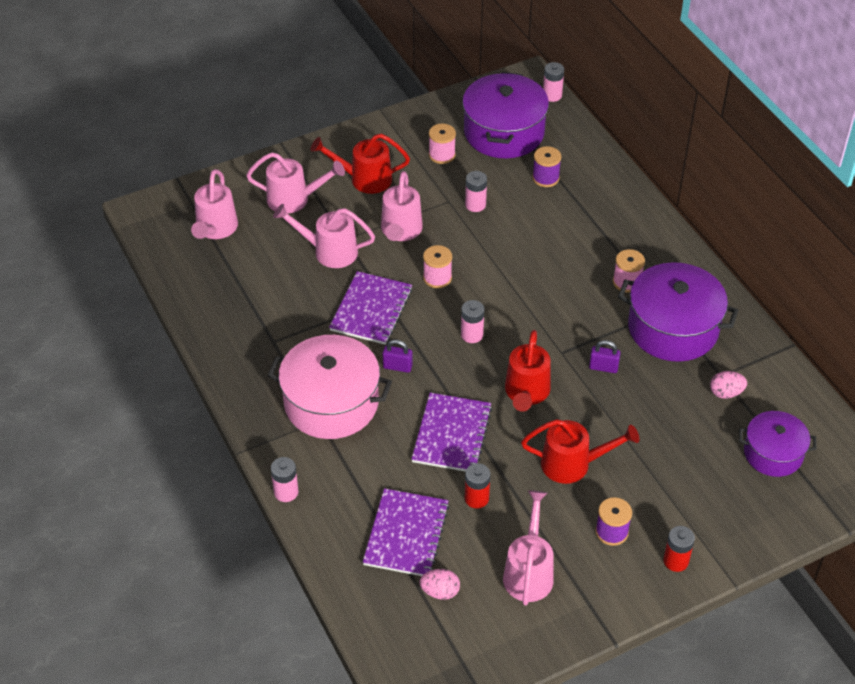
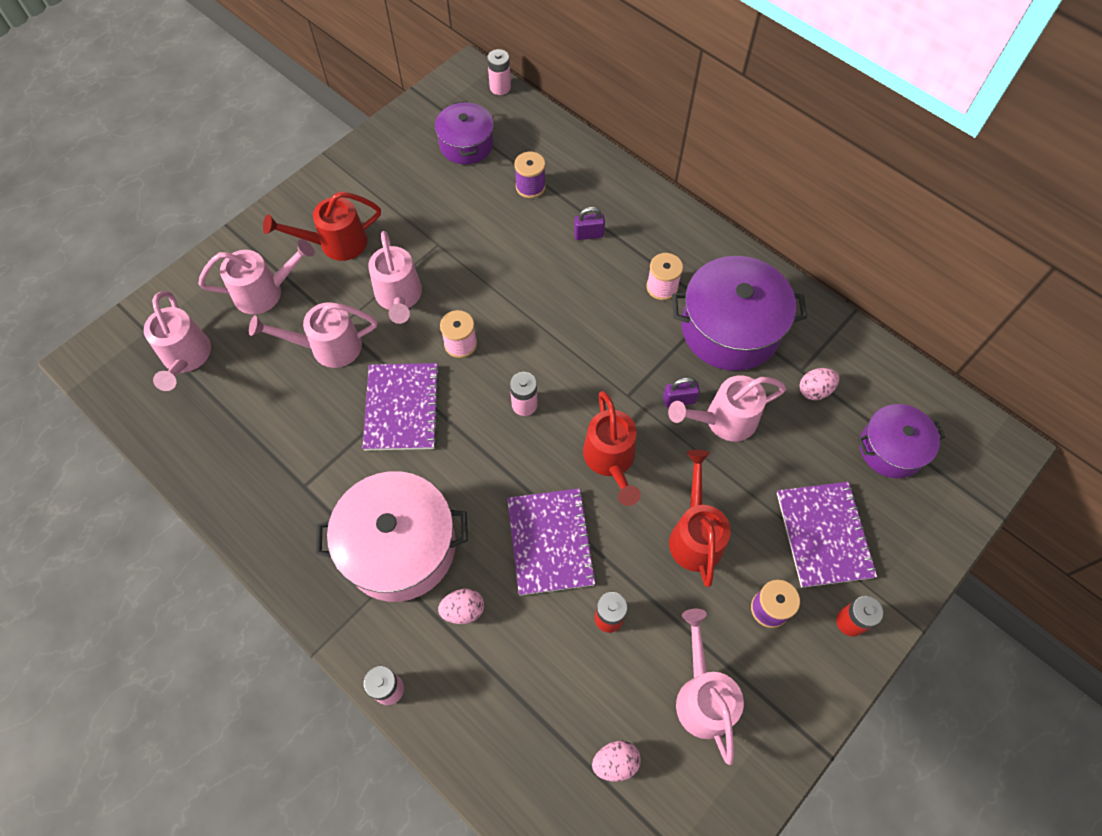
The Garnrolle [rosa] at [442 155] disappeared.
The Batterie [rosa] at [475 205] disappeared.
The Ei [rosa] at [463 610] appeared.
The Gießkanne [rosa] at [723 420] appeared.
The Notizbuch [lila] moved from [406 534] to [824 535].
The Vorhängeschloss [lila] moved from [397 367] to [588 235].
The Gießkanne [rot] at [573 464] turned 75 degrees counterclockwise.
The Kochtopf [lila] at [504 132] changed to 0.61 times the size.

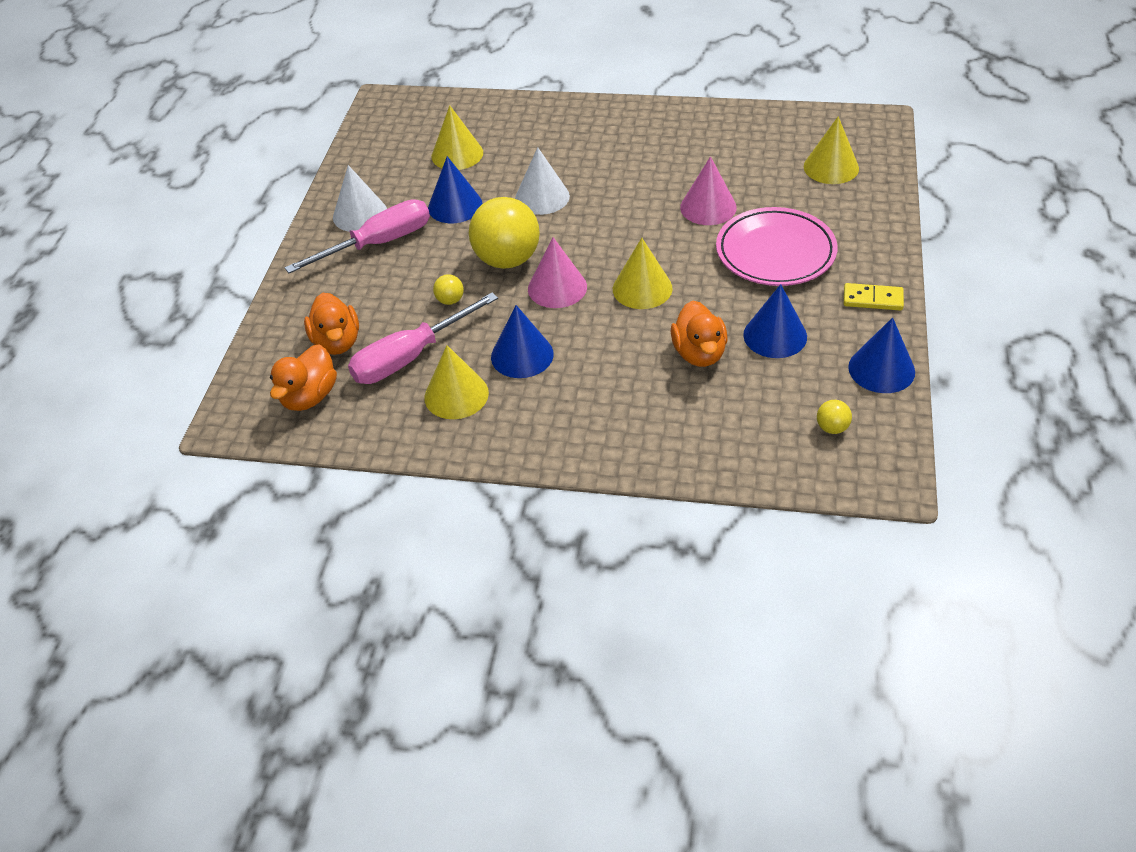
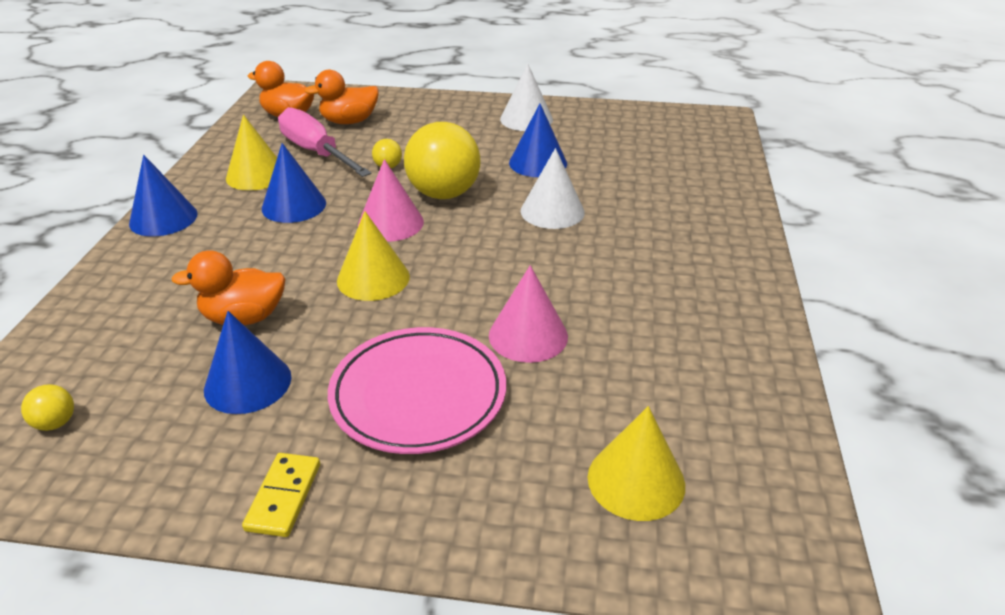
The Schraubenzieher [rosa] at [378 243] disappeared.
The Kegel [gelb] at [457 154] disappeared.
The Kegel [blau] moved from [881 369] to [163 218].

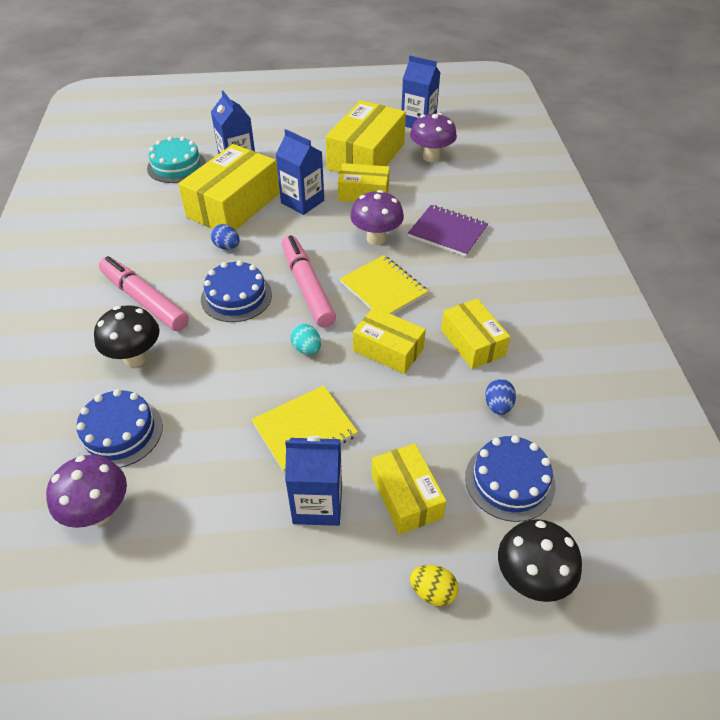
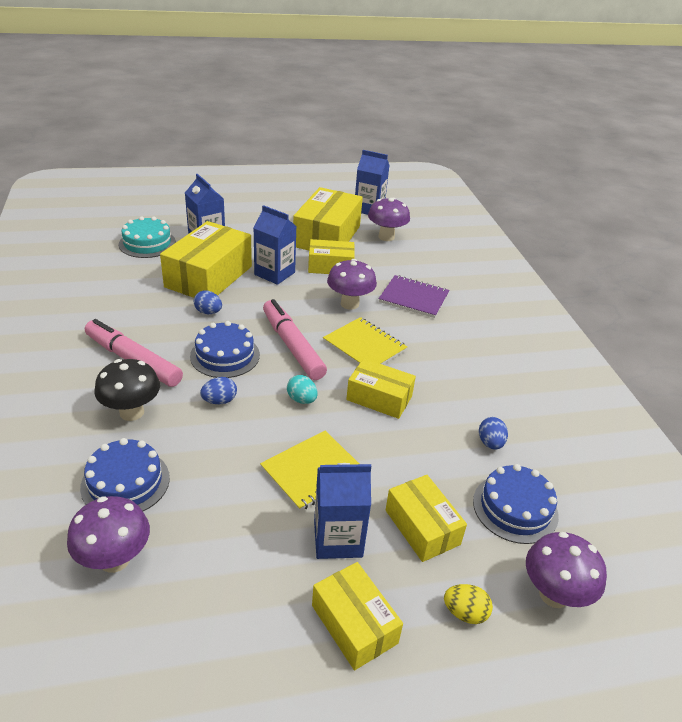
The Ei [blau] at [219 401] appeared.
The Schachtel [gelb] moved from [473 342] to [354 624].
The Pilz [schwarz] at [531 579] became the Pilz [lila] at [553 594].

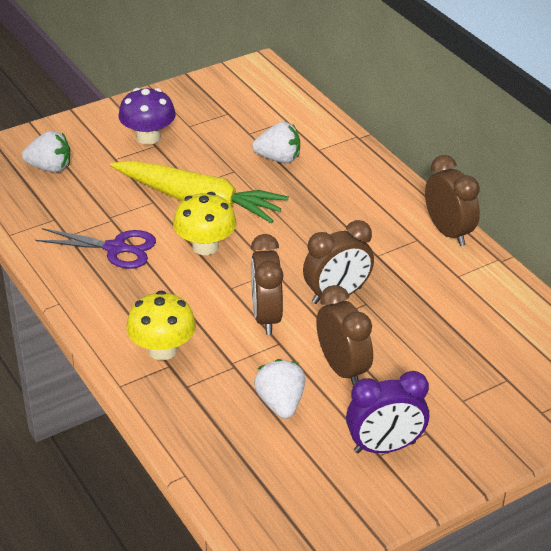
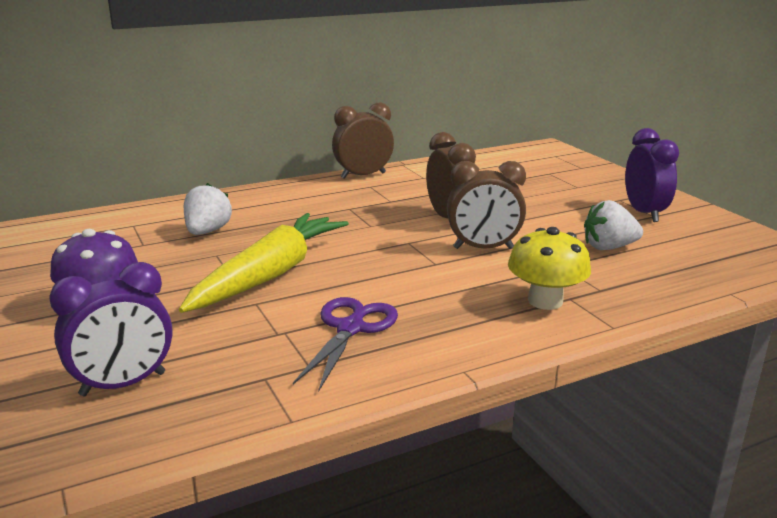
The Pilz [gelb] at [205 246] disappeared.
The Wecker [braun] at [342 369] disappeared.
The Erdbeere [weiß] at [50 168] was replaced by the Wecker [lila] at [123 384].

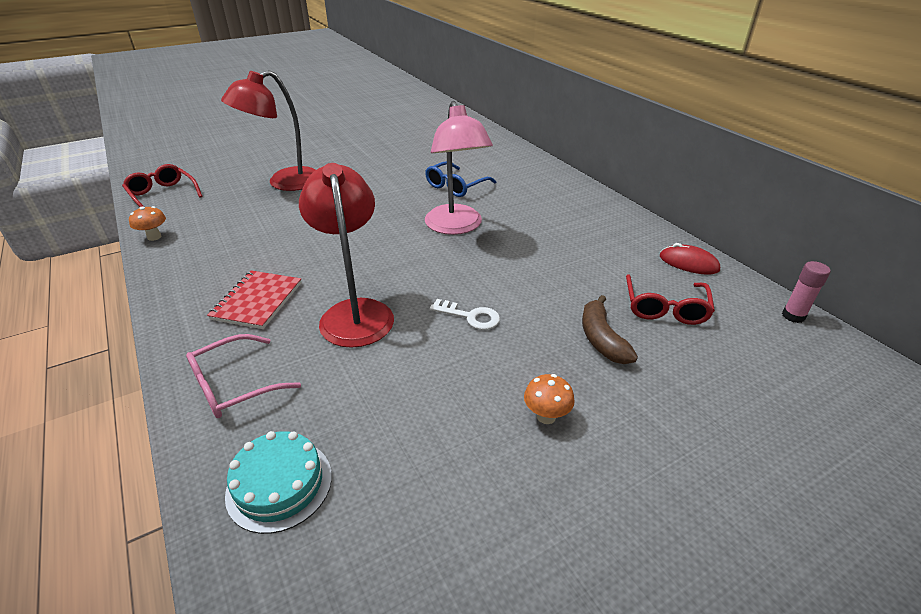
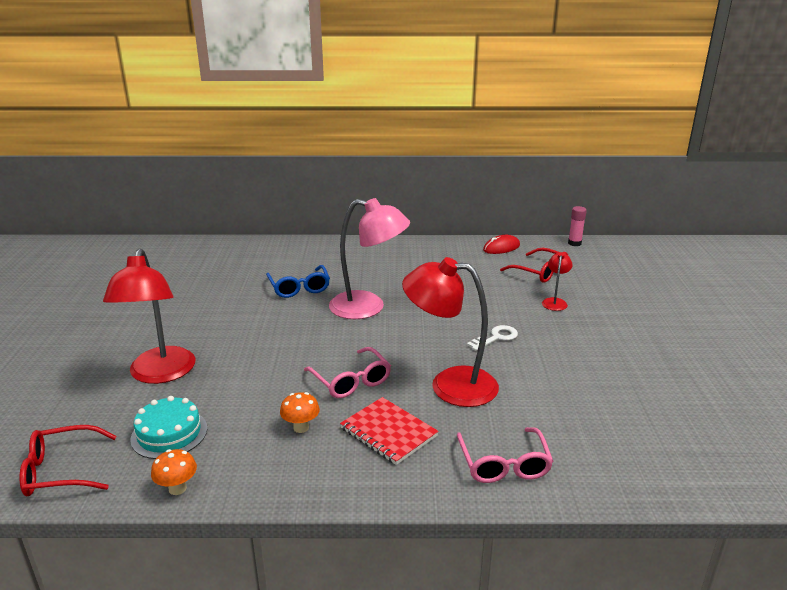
The Brille [rosa] at [351 381] appeared.
The Kuchen [türkis] moved from [279 484] to [169 433].
The Pilz [orange] moved from [546 416] to [301 427].
The Banane [braun] at [601 339] was replaced by the Lampe [rot] at [555 302].

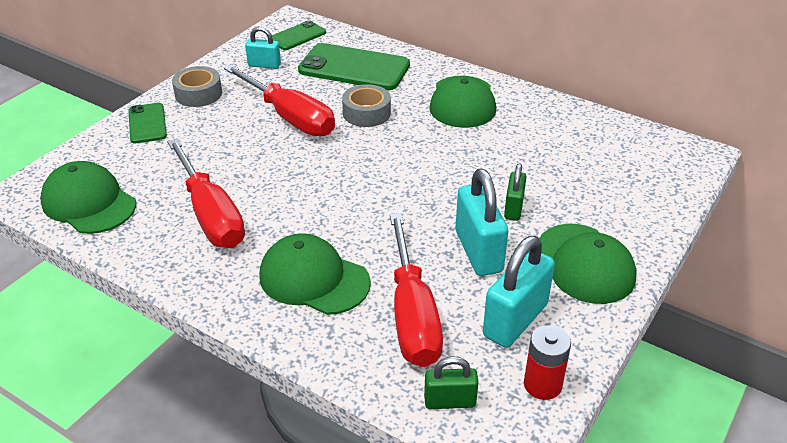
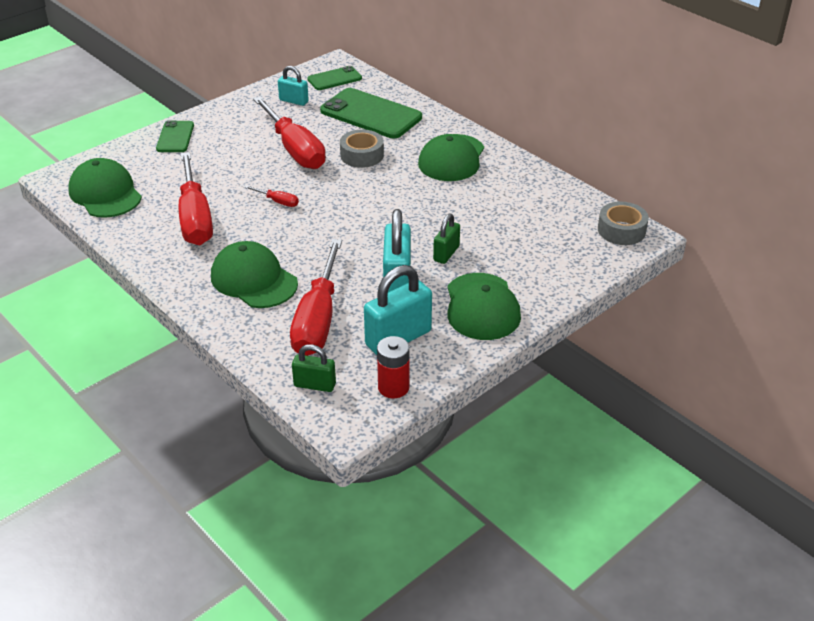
The Schraubenzieher [rot] at [278 202] appeared.
The Klebeband [grau] moved from [198 94] to [621 230].

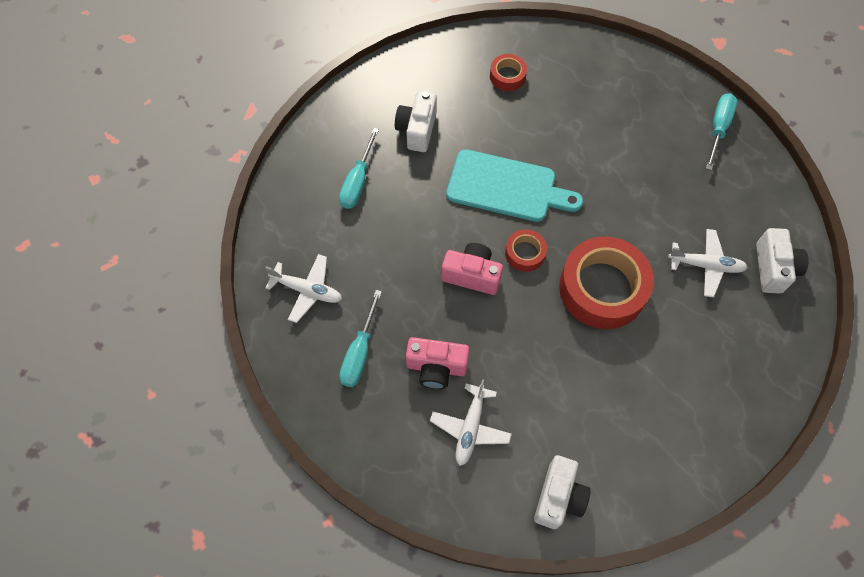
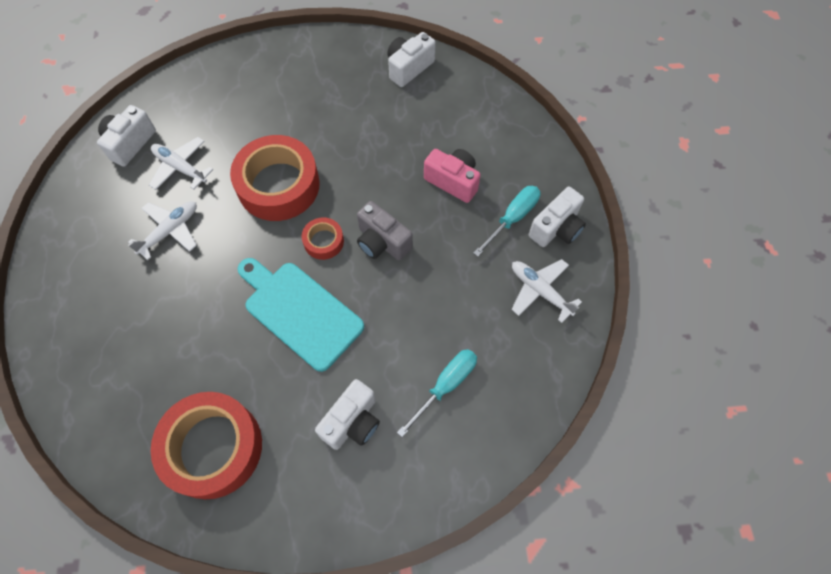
The Schraubenzieher [türkis] at [718 128] disappeared.
The Kamera [weiß] at [556 228] appeared.
The Flugzeug [weiß] moved from [470 428] to [170 231].
The Kamera [rosa] at [472 275] became the Kamera [grau] at [382 242].
The Klebeband [rot] at [507 76] changed to 2.12 times the size.

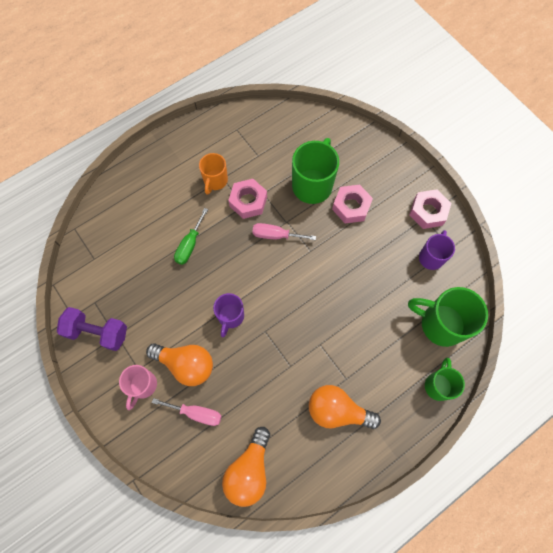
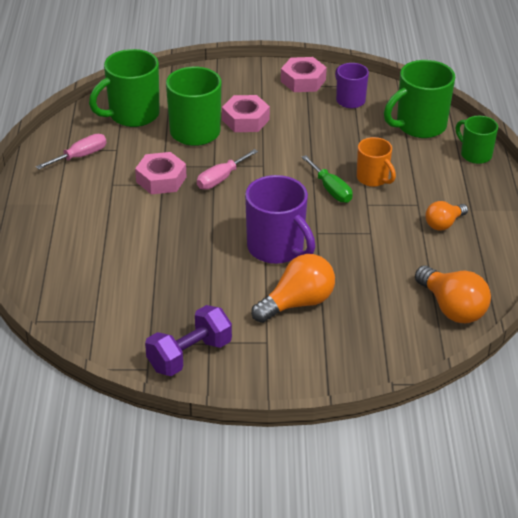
The Tasse [rosa] at [143 385] disappeared.
The Tasse [grün] at [132 115] appeared.
The Schraubenzieher [rosa] moved from [196 413] to [80 156].
The Schraubenzieher [grün] moved from [190 245] to [331 189].
The Tasse [orange] moved from [215 181] to [373 179].
The Tasse [lila] at [230 317] changed to 1.66 times the size.
The Glühbirne [orange] at [337 410] changed to 0.61 times the size.

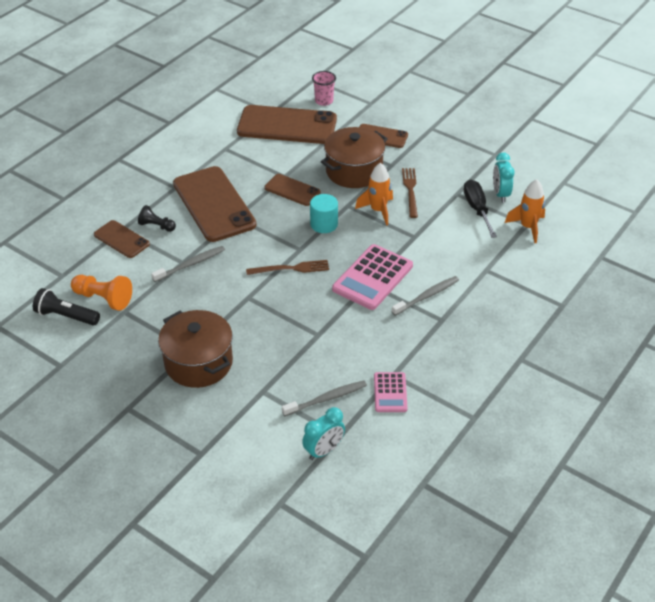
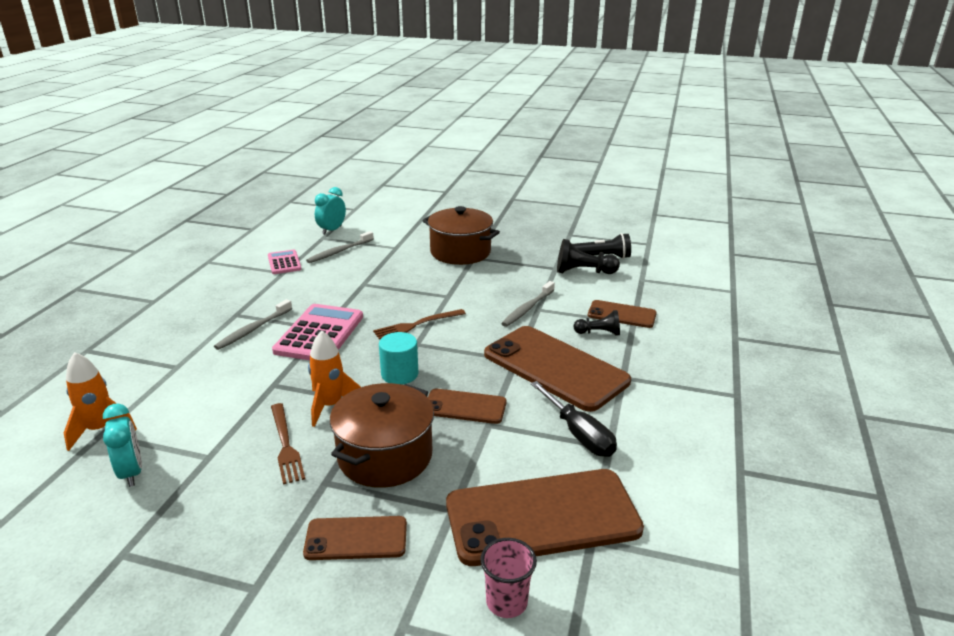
The Schraubenzieher [schwarz] moved from [477 209] to [578 434].
The Bauer [orange] at [103 298] became the Bauer [schwarz] at [583 272].

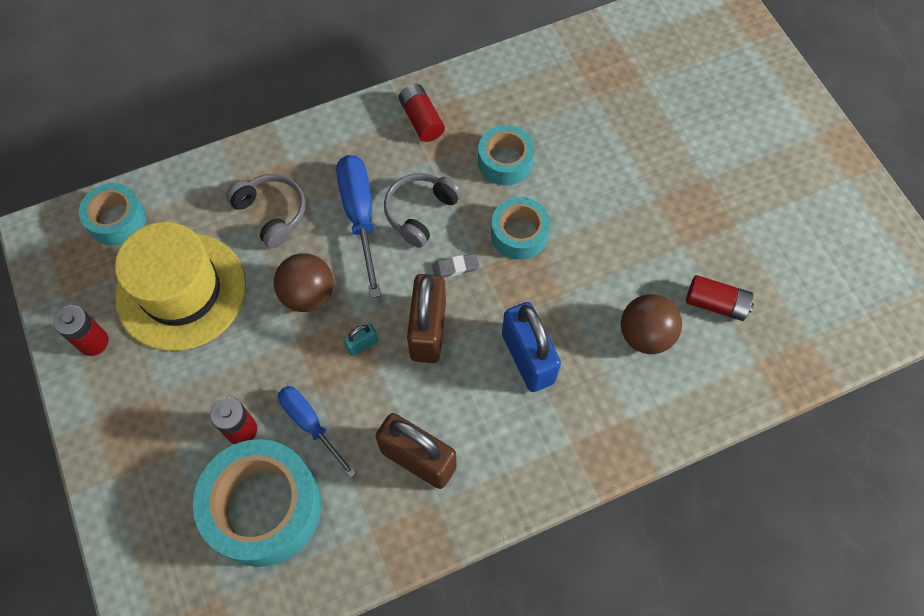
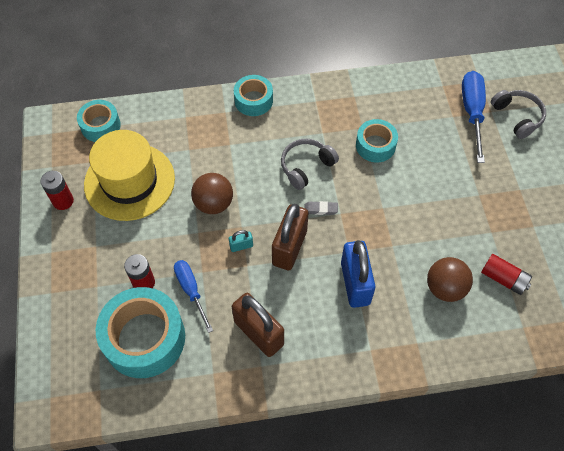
The Batterie [rot] at [421 120] disappeared.
The Kopfhörer [grau] moved from [272 213] to [517 117].
The Schraubenzieher [blau] moved from [360 216] to [472 112].
The Klebeband [türkis] moved from [519 234] to [253 100].

